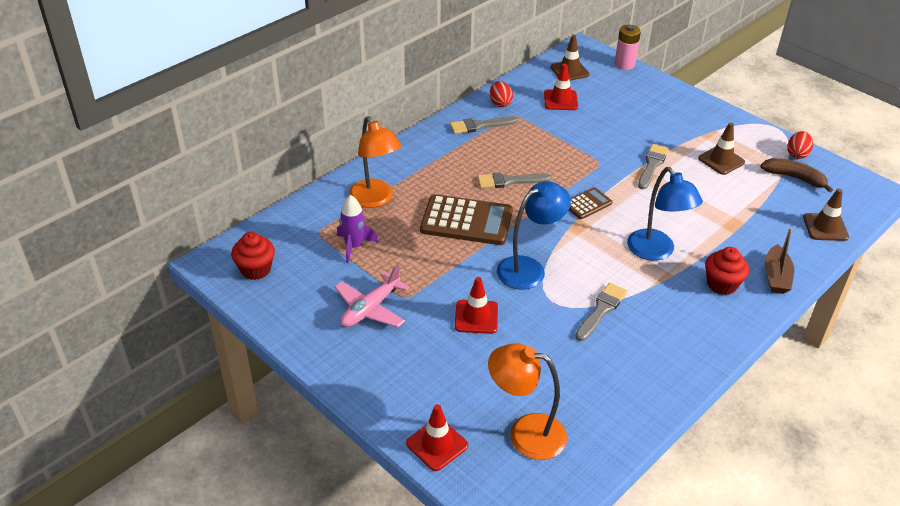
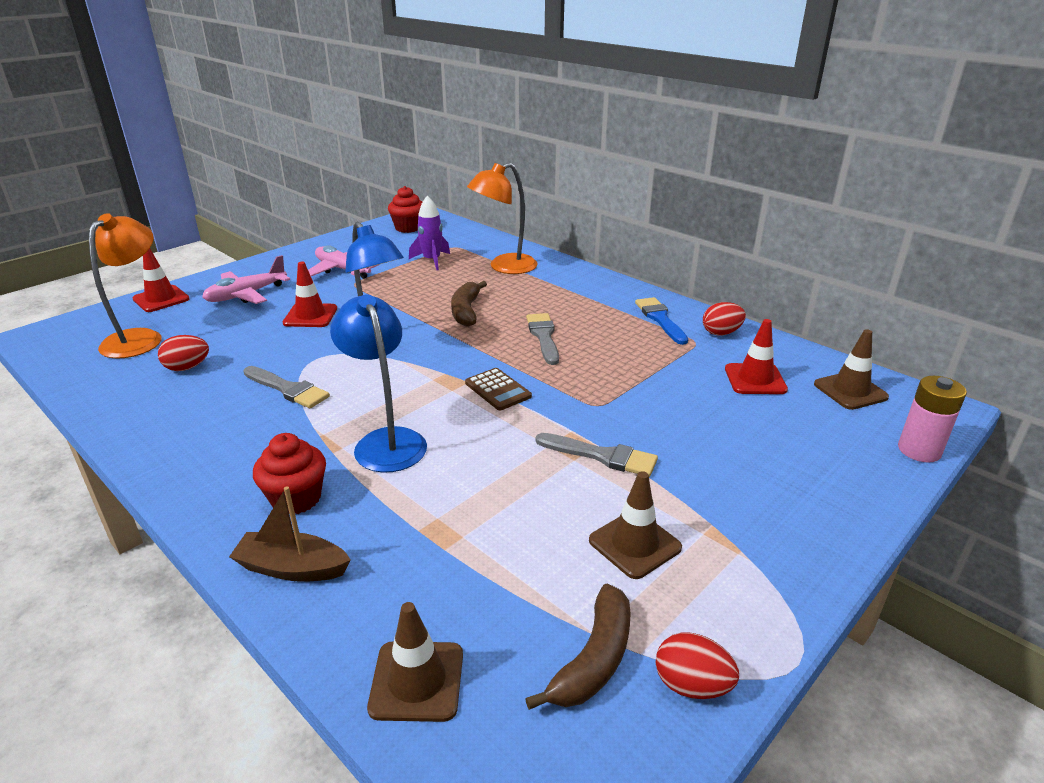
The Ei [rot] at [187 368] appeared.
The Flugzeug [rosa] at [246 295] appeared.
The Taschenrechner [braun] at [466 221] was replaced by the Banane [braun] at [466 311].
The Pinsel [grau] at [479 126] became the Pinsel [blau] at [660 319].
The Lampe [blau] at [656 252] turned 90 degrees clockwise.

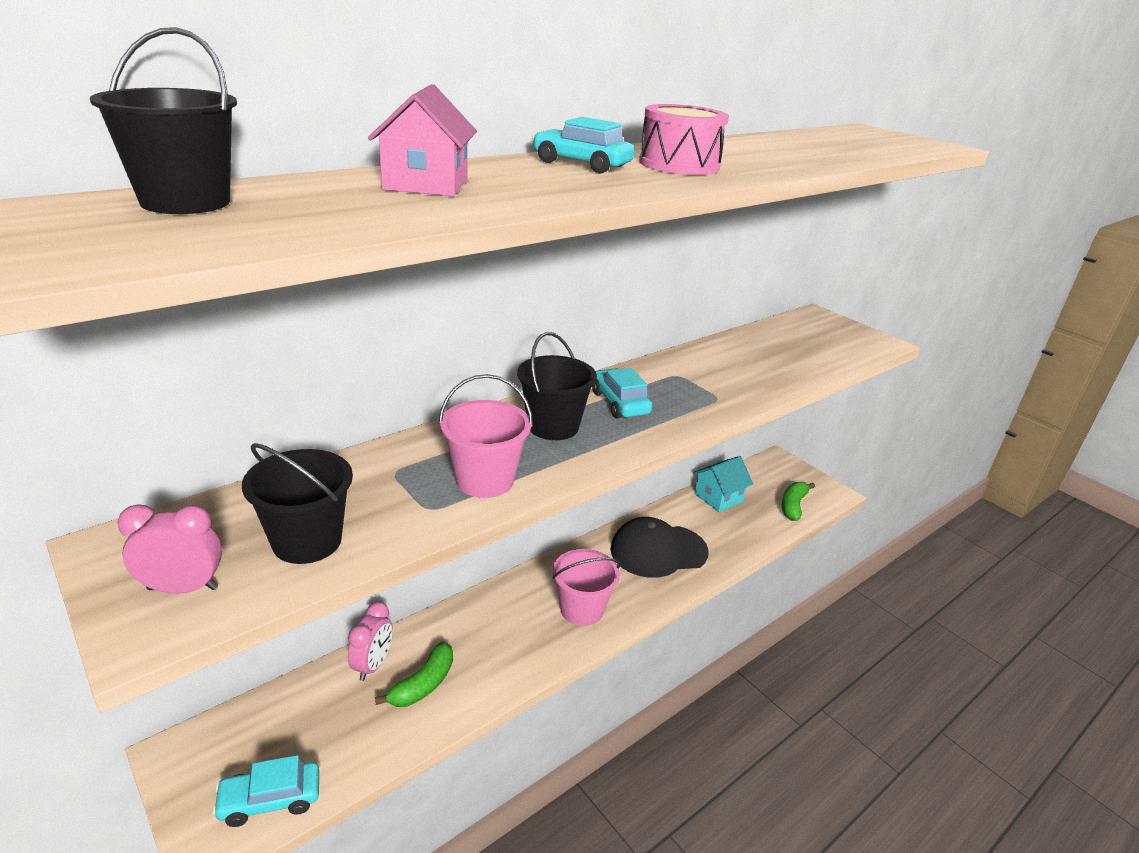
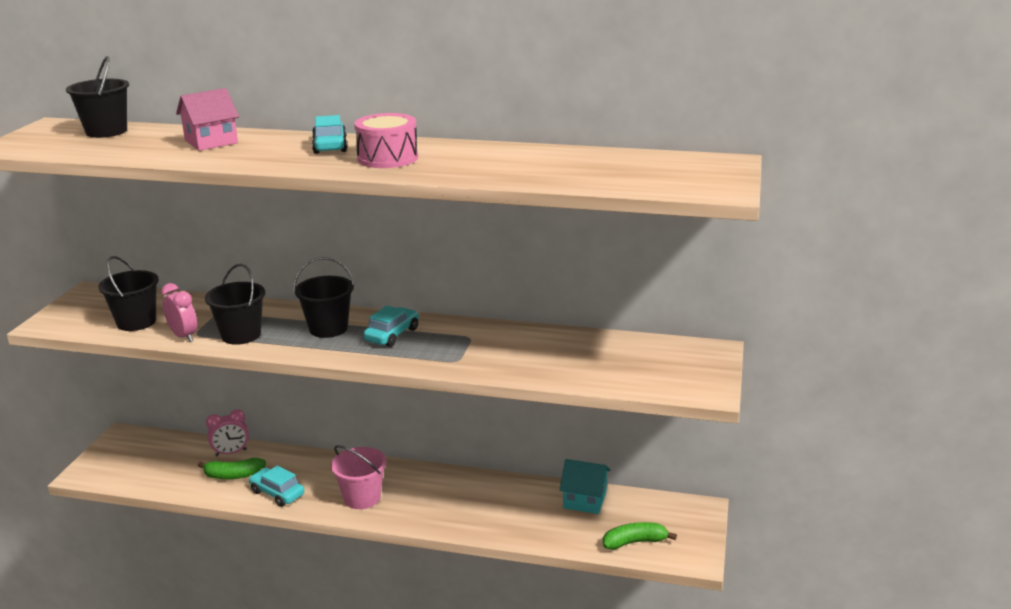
The Kappe [schwarz] at [658 551] disappeared.
The Wecker [rosa] moved from [183 588] to [184 336].
The Auto [türkis] moved from [270 800] to [277 493].
The Eimer [rosa] at [485 480] became the Eimer [schwarz] at [241 335].

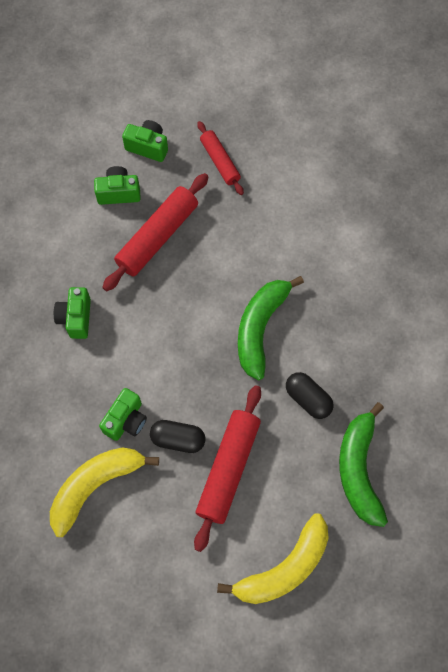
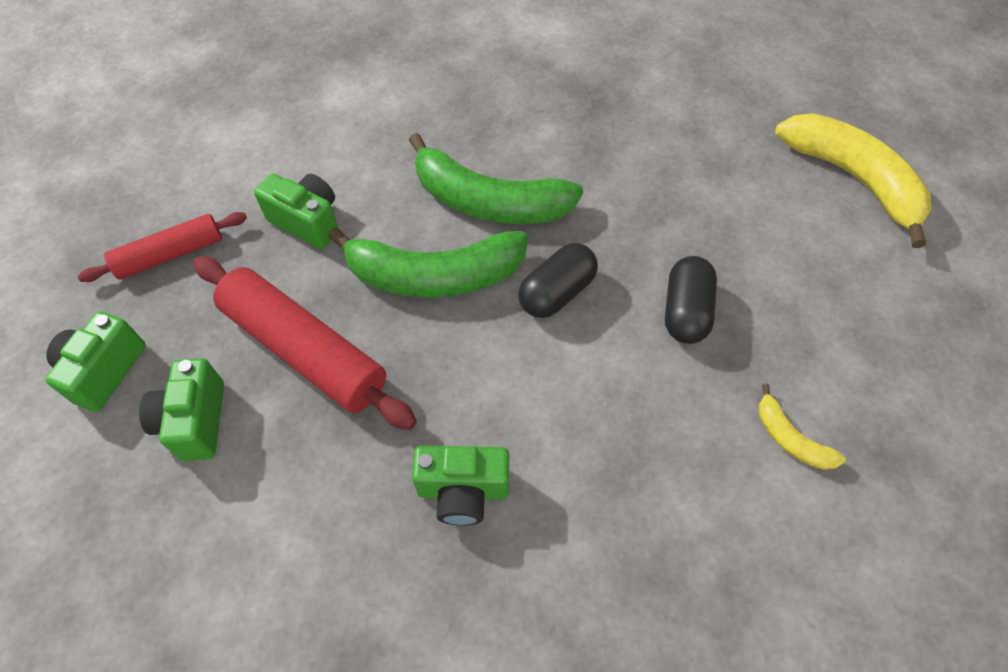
The Nudelholz [rot] at [228 469] disappeared.
The Kamera [grün] moved from [126 420] to [307 222].
The Kapsel [schwarz] moved from [308 399] to [557 292].
The Banane [grün] moved from [359 469] to [434 275].
The Banane [gelb] at [95 486] changed to 0.47 times the size.

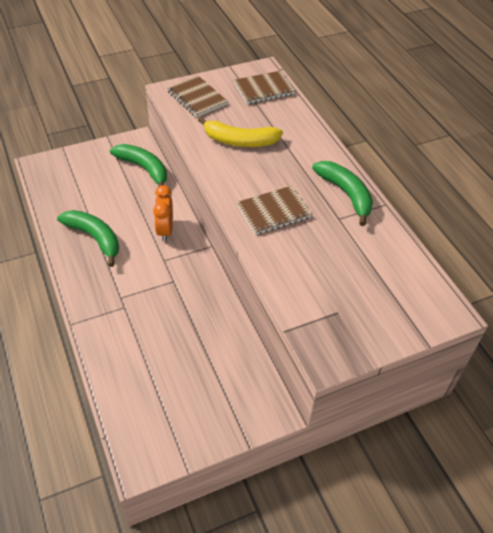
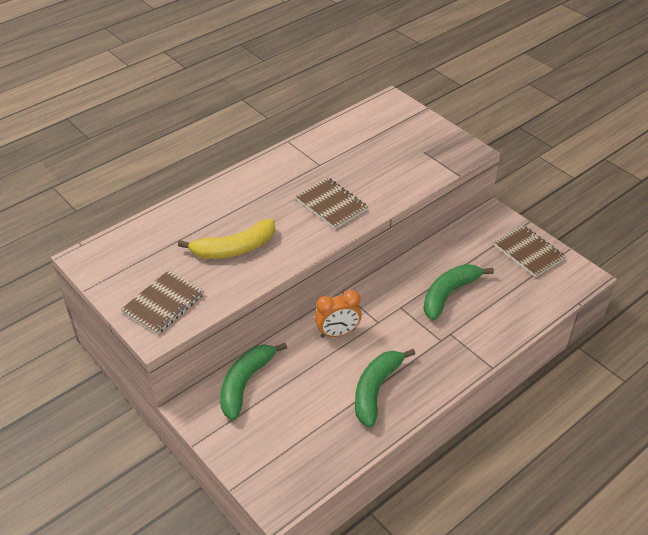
The Notizbuch [braun] moved from [264 89] to [528 252].
The Banane [grün] moved from [346 194] to [449 294].
The Banane [gelb] at [240 141] turned 75 degrees clockwise.

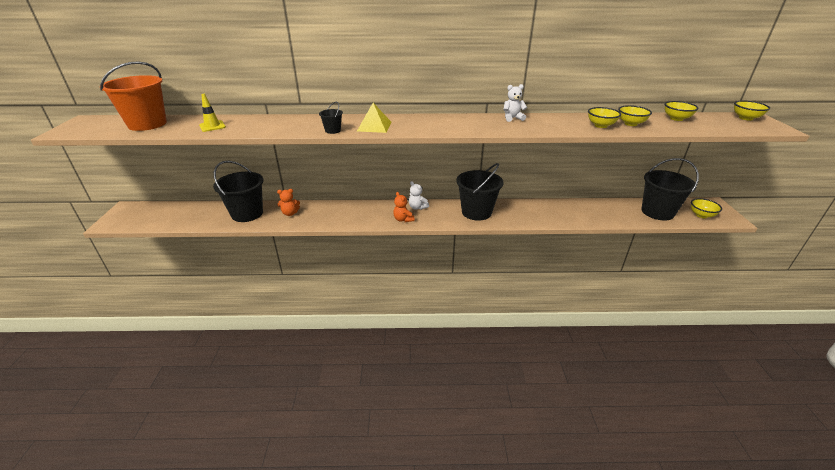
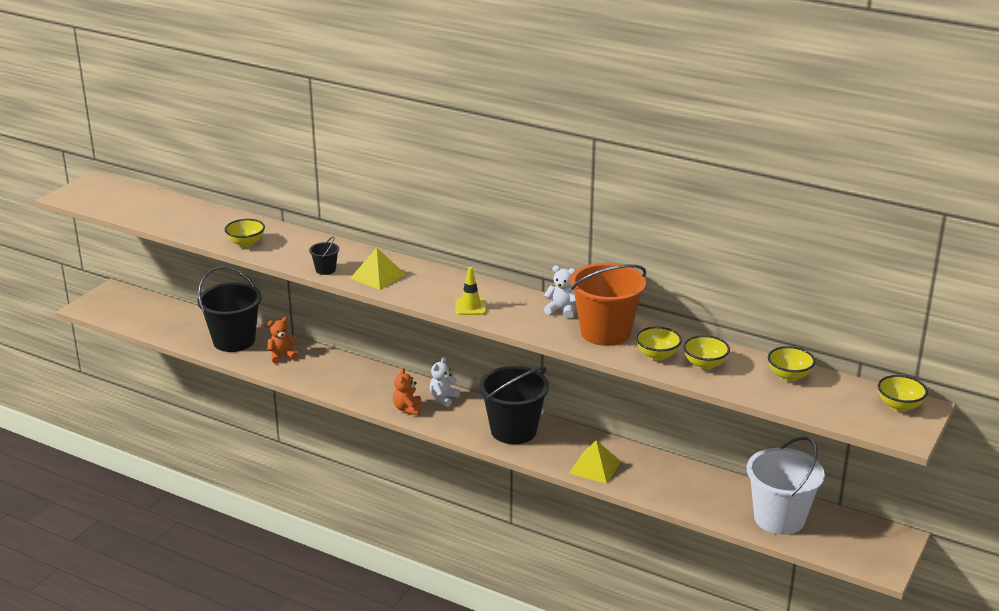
The Pyramide [gelb] at [595 467] appeared.
The Eimer [orange] moved from [147 124] to [605 332].
The Leitkegel [gelb] moved from [212 126] to [470 307].
The Schüssel [gelb] moved from [701 215] to [246 243].
The Eimer [schwarz] at [657 212] became the Eimer [weiß] at [779 518].
The Teddybär [orange] at [290 213] turned 135 degrees clockwise.
The Teddybär [weiß] at [417 207] turned 45 degrees clockwise.

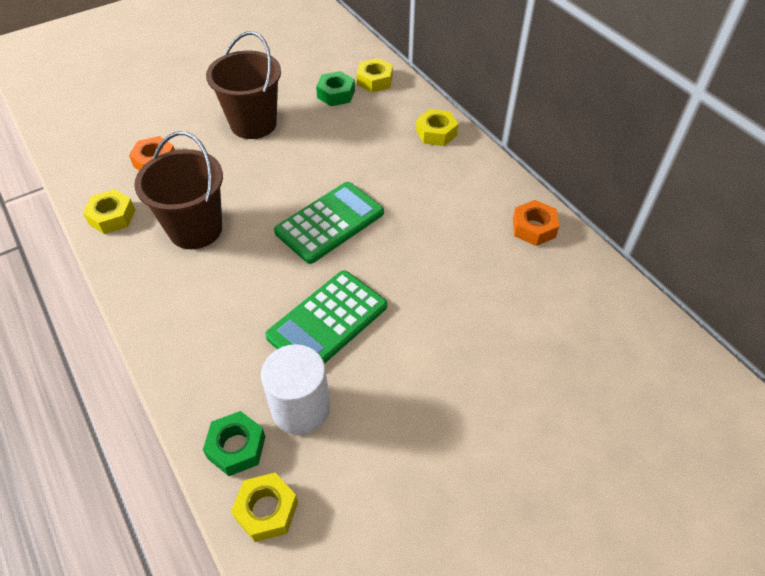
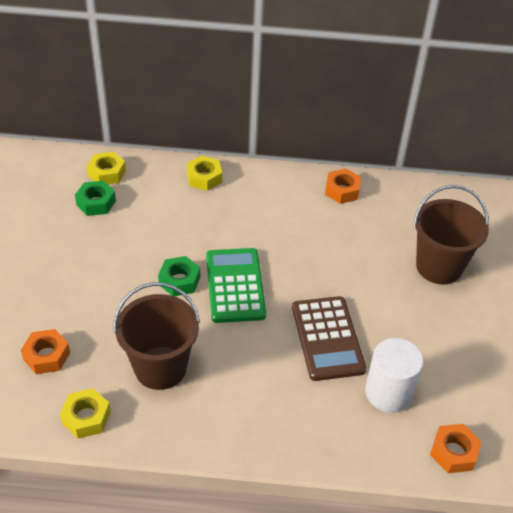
The Sechskantmutter [grün] moved from [236 447] to [179 280].
The Eimer [braun] moved from [253 124] to [439 266].
The Sechskantmutter [gelb] at [266 510] became the Sechskantmutter [orange] at [453 452].
The Taschenrechner [grün] at [327 321] became the Taschenrechner [braun] at [327 338].

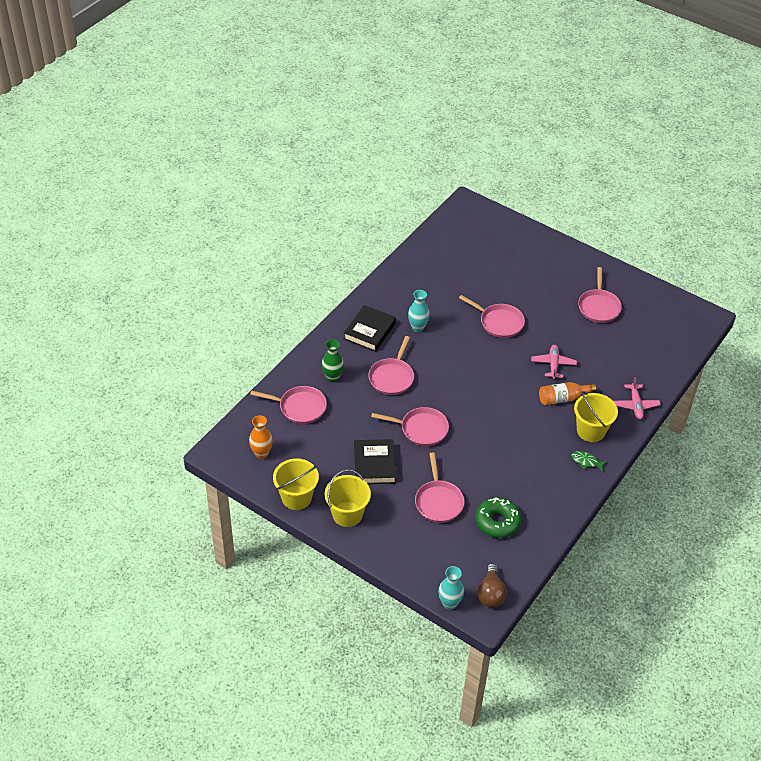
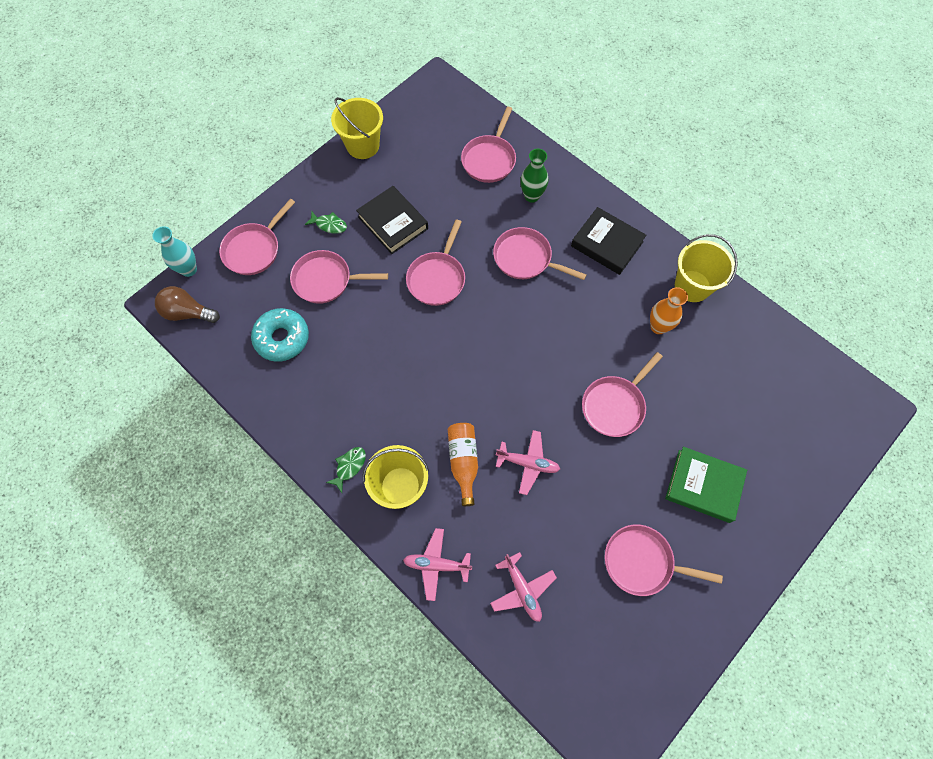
The Vase [türkis] at [417 328] disappeared.
The Pfanne [rosa] at [254 249] appeared.
The Fisch [grün] at [329 225] appeared.
The Flugzeug [rosa] at [522 589] appeared.
The Buch [grün] at [703 485] appeared.
The Vase [orange] moved from [261 453] to [658 327].
The Eimer [gelb] moved from [347 514] to [692 286].
The Donut [grün] at [497 522] became the Donut [türkis] at [282 338].
The Buch [schwarz] at [374 464] turned 45 degrees clockwise.

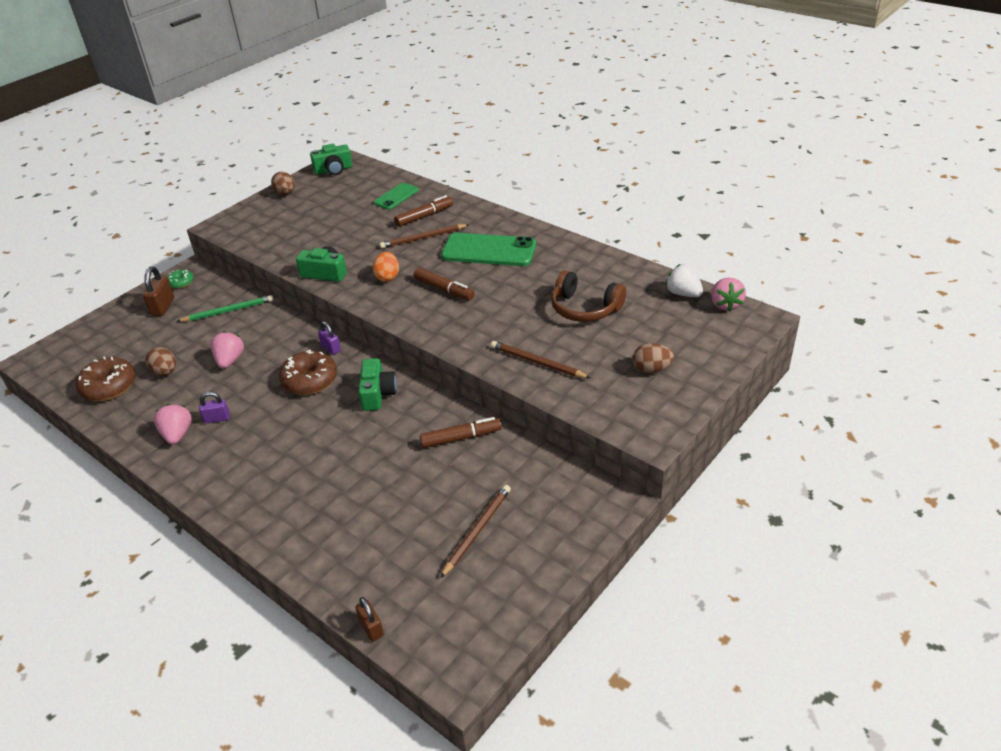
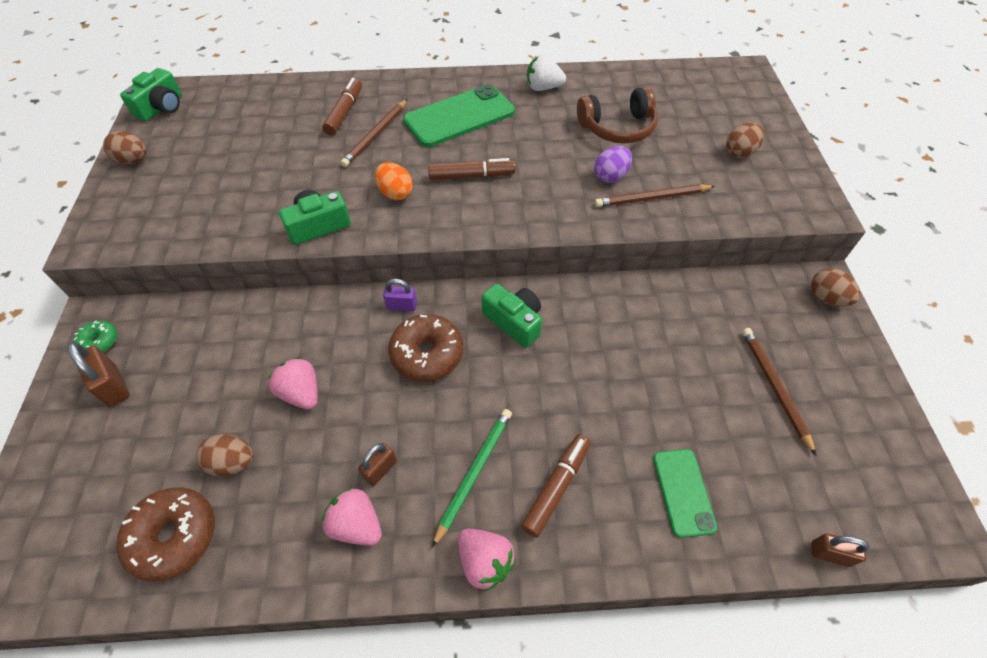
The Ei [lila] at [610 176] appeared.
The Ei [braun] at [826 298] appeared.
The Bleistift [grün] moved from [228 311] to [474 472].
The Handy [grün] moved from [396 196] to [683 492].
The Filzstift [braun] moved from [461 438] to [556 487].
The Erdbeere [weiß] moved from [683 293] to [543 88].
The Erdbeere [rosa] moved from [725 304] to [485 562].
The Vorhängeschloss [lila] at [217 418] became the Vorhängeschloss [braun] at [380 469].

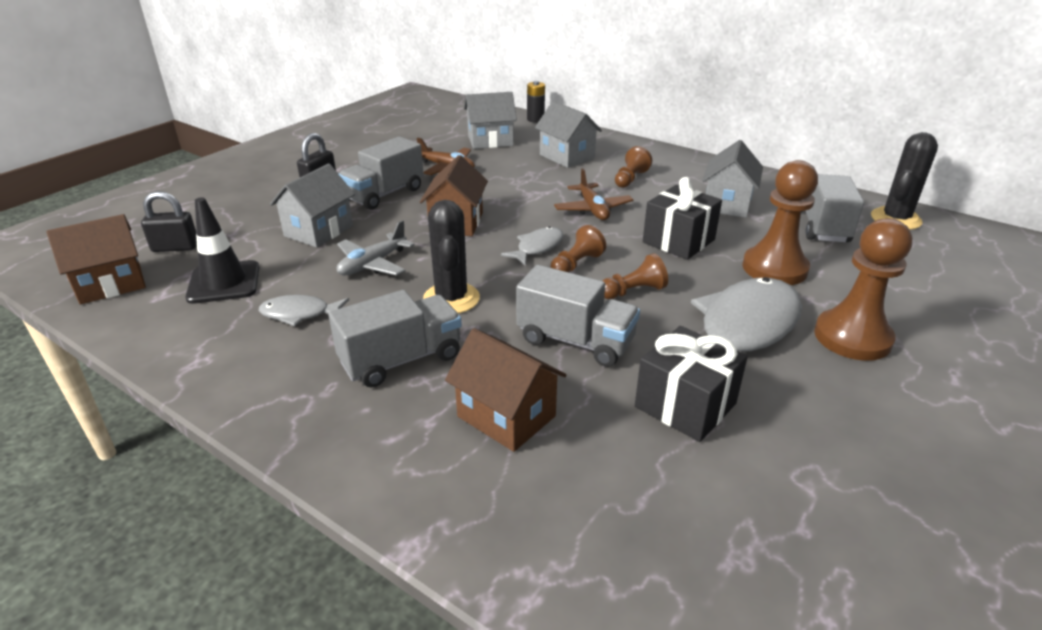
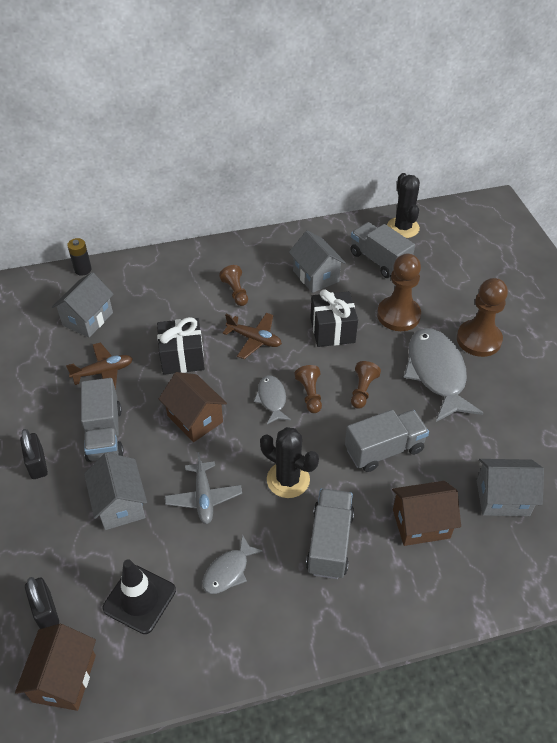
The Haus [grau] moved from [566 157] to [502 498].
The Geschenk [schwarz] moved from [685 405] to [182 357].
The Vorhängeschloss [schwarz] at [175 247] turned 60 degrees counterclockwise.

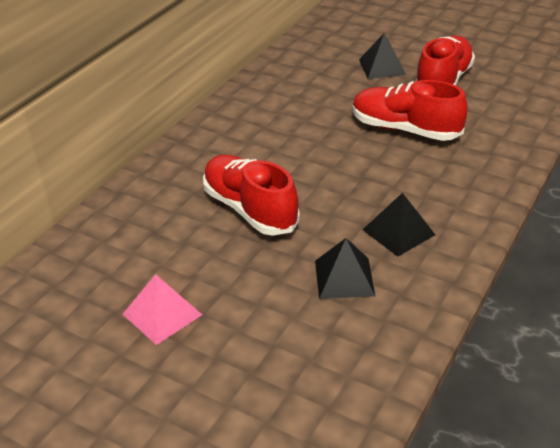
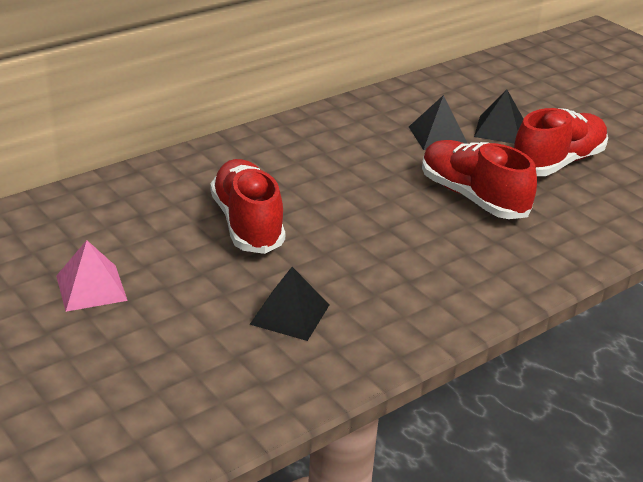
The Pyramide [schwarz] moved from [398 232] to [438 136].

